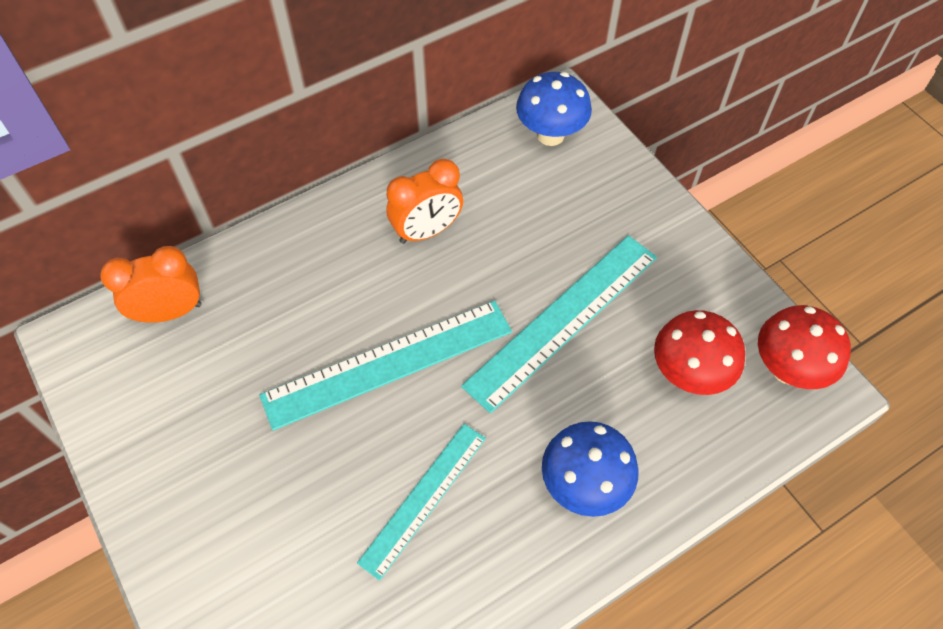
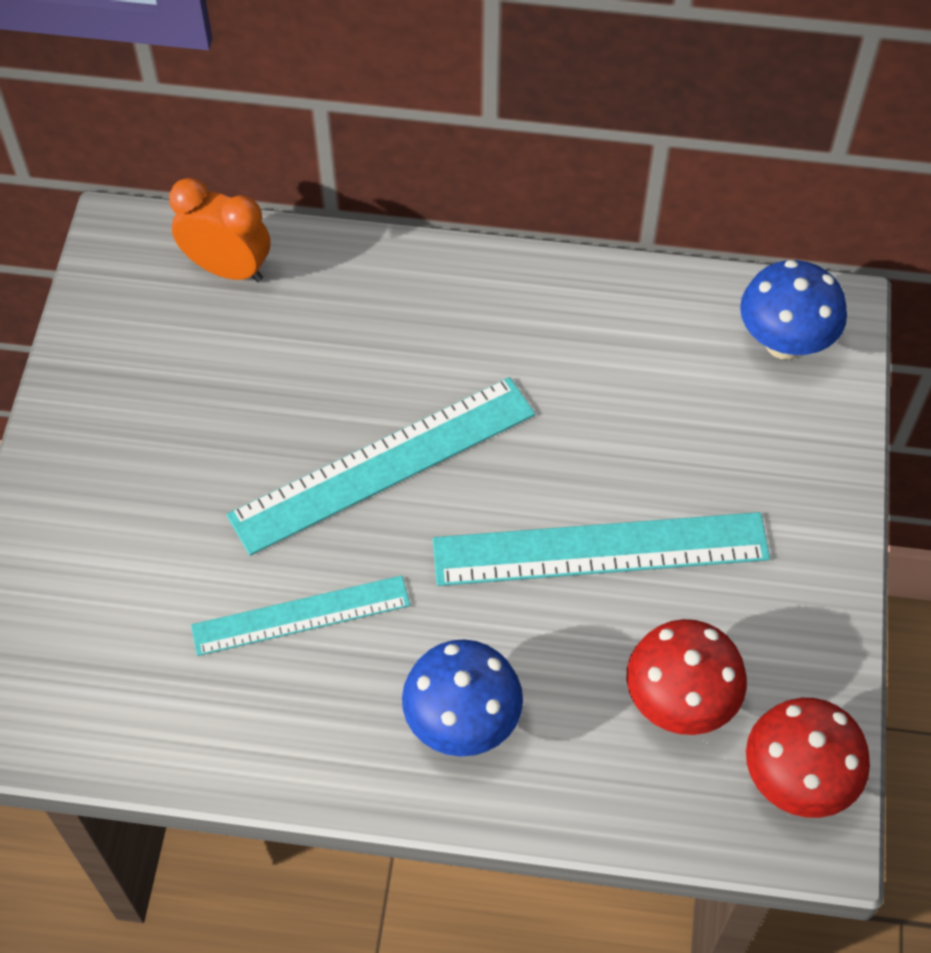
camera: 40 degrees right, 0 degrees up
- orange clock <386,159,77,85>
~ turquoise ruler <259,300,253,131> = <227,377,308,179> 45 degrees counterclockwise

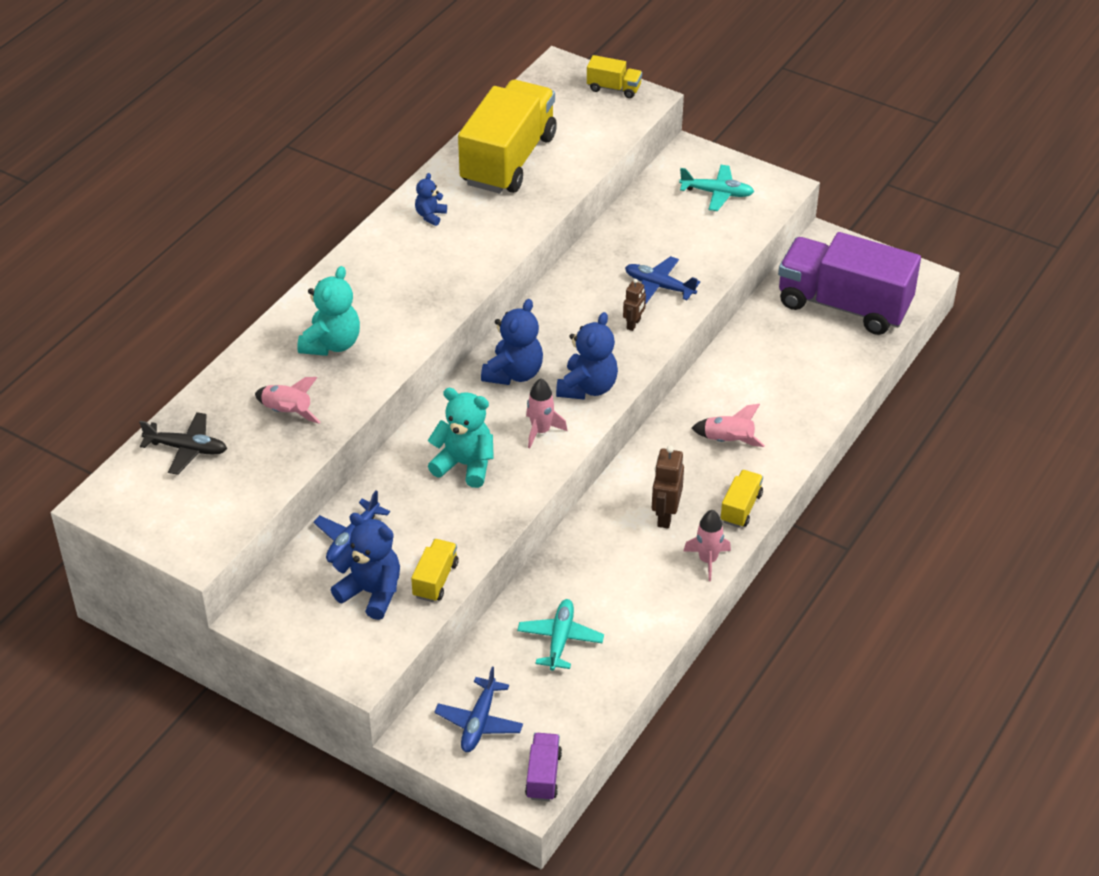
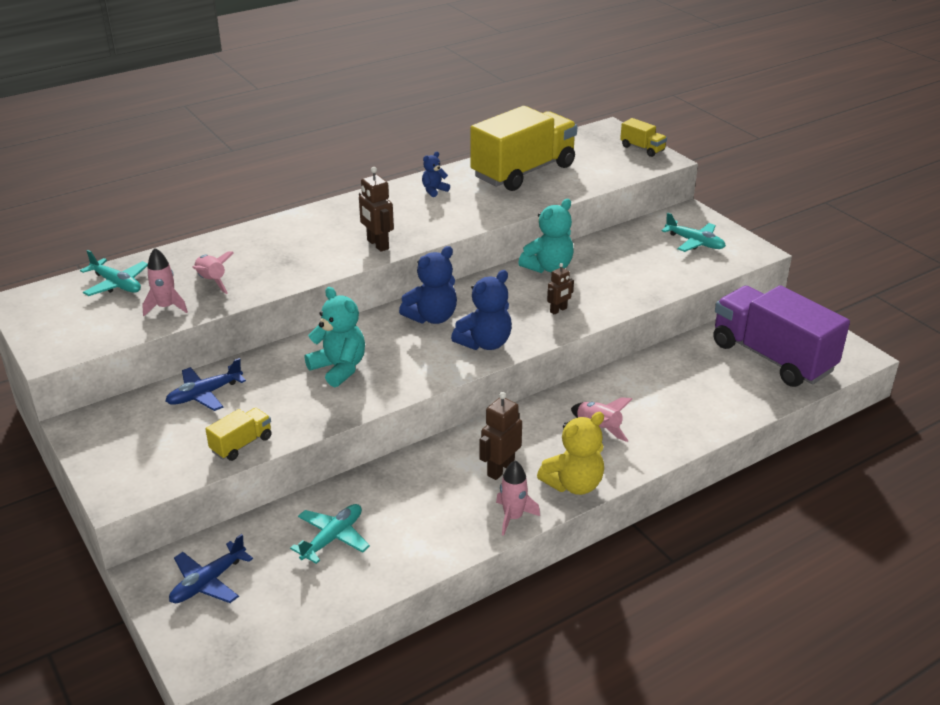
camera: 25 degrees right, 10 degrees down
- blue plane <625,256,75,47>
~ turquoise teddy bear <297,266,63,90> to <518,199,56,74>
~ pink rocket <526,379,41,69> to <142,248,46,68>
~ black plane <139,412,88,63> to turquoise plane <80,250,68,46>
~ yellow truck <721,470,42,58> to yellow teddy bear <537,412,67,83>
- blue teddy bear <331,513,69,107>
- purple truck <525,733,37,68>
+ brown robot <359,167,35,85>

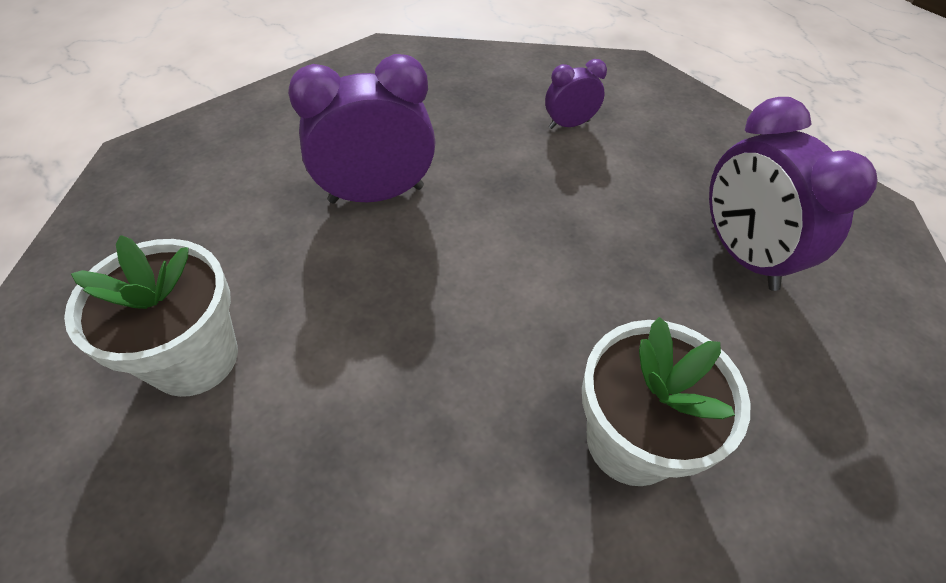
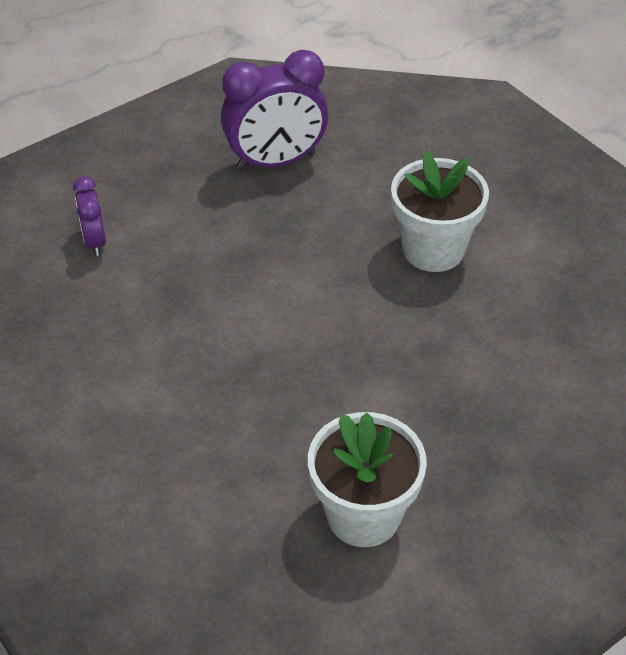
camera: 85 degrees left, 5 degrees down
- purple clock <288,54,148,149>

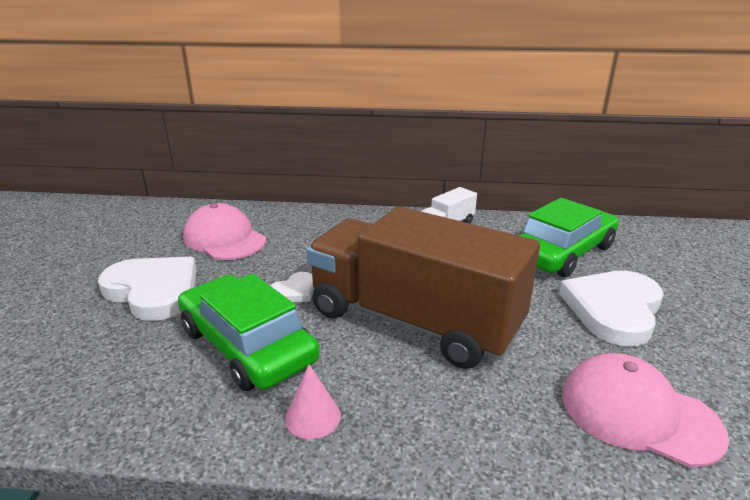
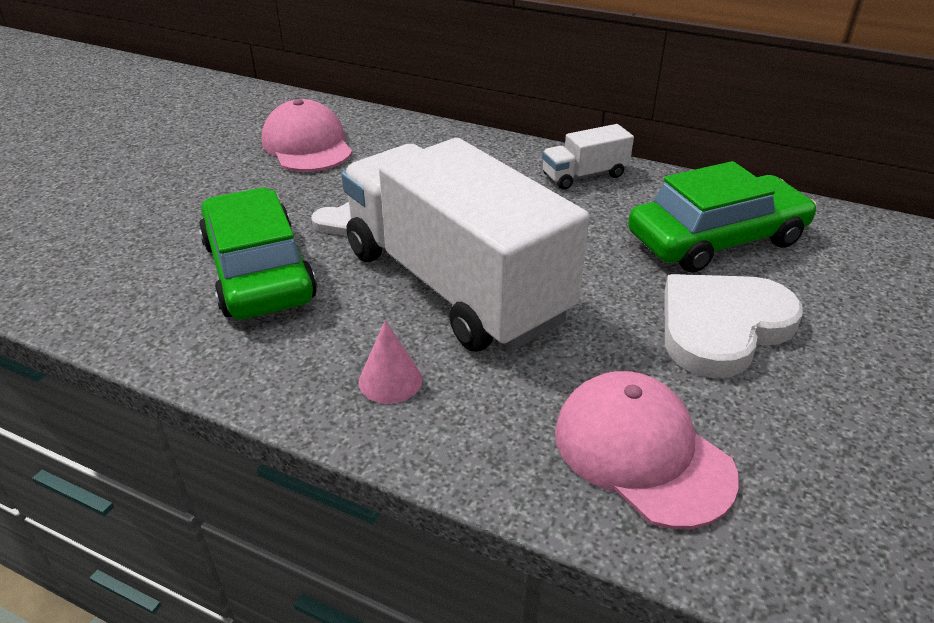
camera: 20 degrees right, 10 degrees up
~ brown truck <307,206,233,163> to white truck <341,138,248,213>
- white heart <98,257,99,64>
~ pink cone <285,365,56,74> to <359,320,63,84>

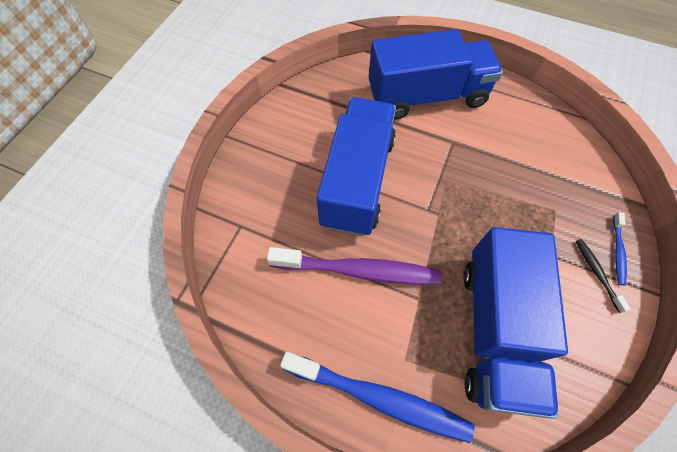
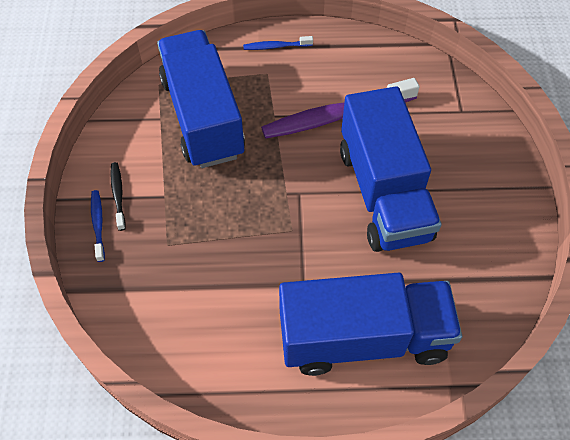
camera: 155 degrees right, 5 degrees down
~ blue truck <368,29,135,91> = <279,273,183,103> 150 degrees counterclockwise
~ black toothbrush <576,239,55,74> = <110,162,16,69> 150 degrees counterclockwise
~ blue toothbrush <280,352,195,91> = <243,36,70,14> x0.46

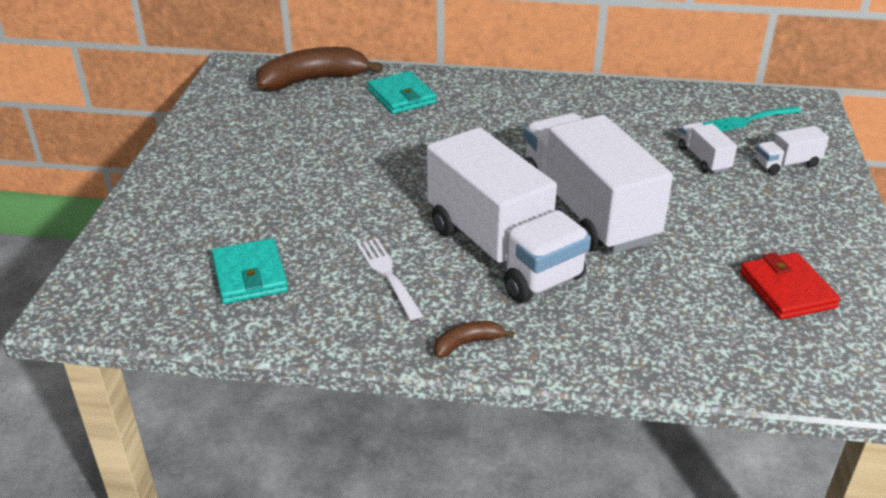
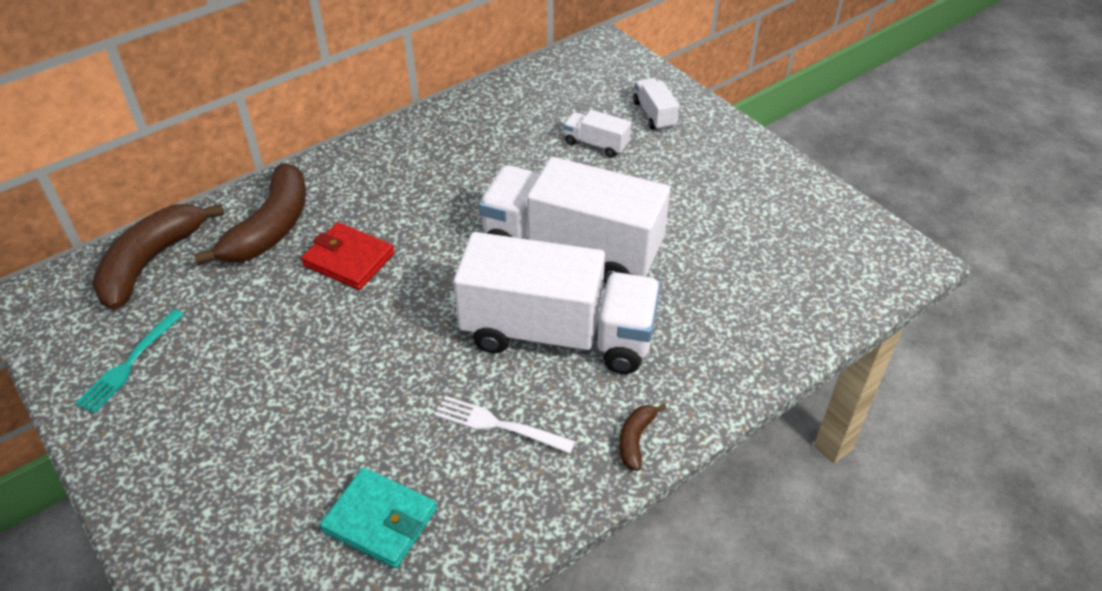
camera: 45 degrees left, 10 degrees up
~ turquoise wallet <368,71,68,43> to brown banana <194,163,112,102>
~ turquoise fork <703,106,99,25> to <75,309,109,105>
~ white truck <755,126,74,49> = <633,78,46,52> 135 degrees clockwise
~ red wallet <740,252,101,68> to <301,222,94,68>

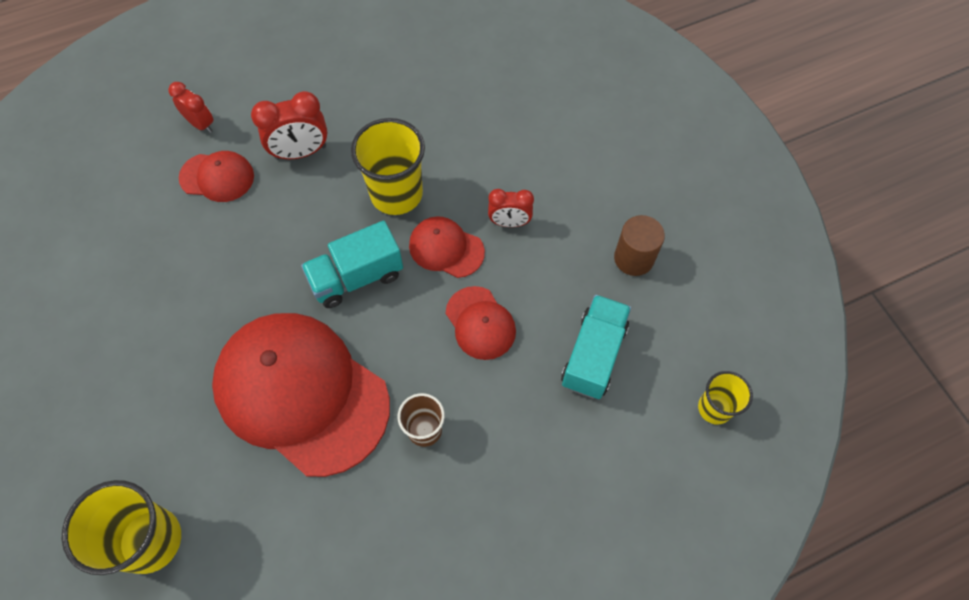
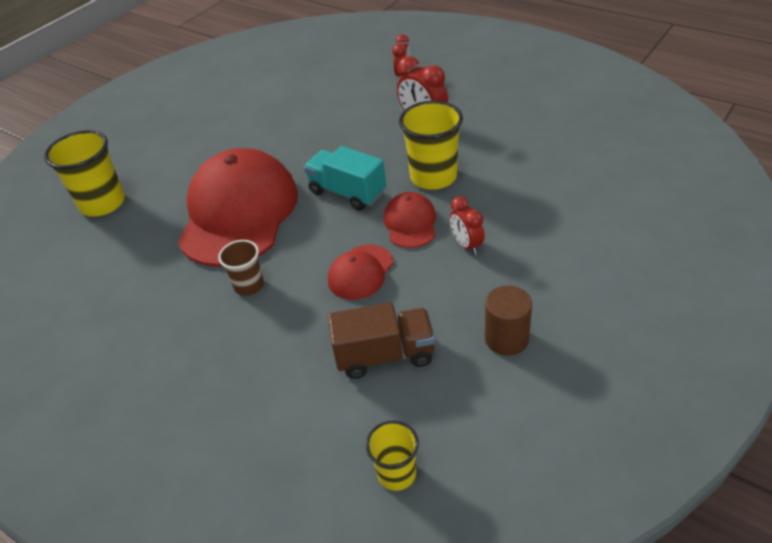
camera: 65 degrees right, 20 degrees down
- red cap <179,151,75,51>
~ turquoise truck <561,295,70,104> to brown truck <328,302,107,77>

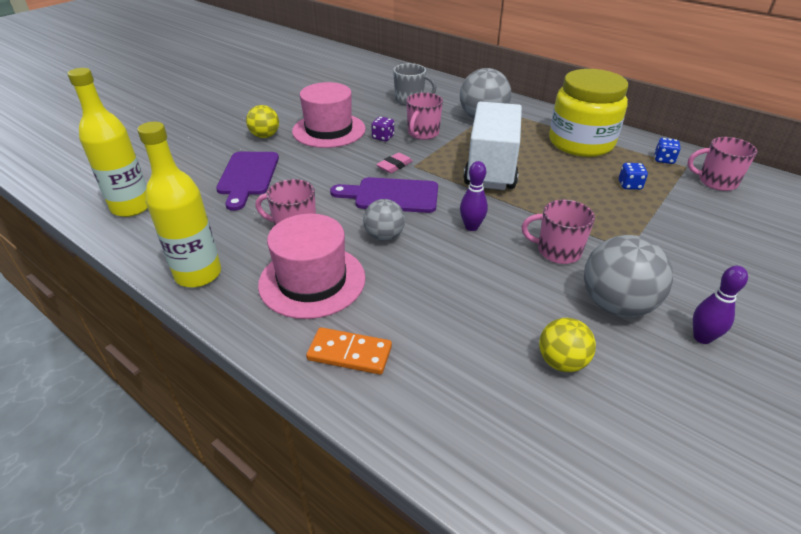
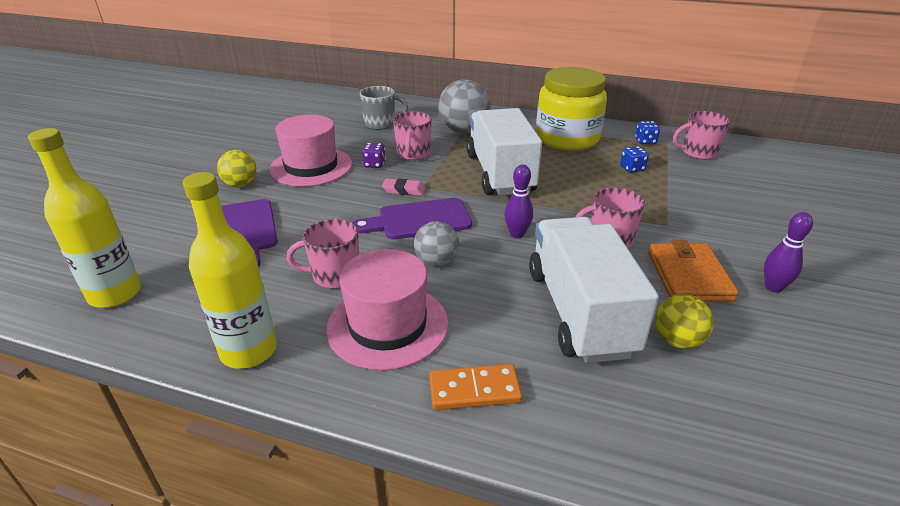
camera: 20 degrees left, 5 degrees down
~ pink eraser <376,153,37,20> = <382,178,43,18> 75 degrees clockwise
~ grey ball <584,235,89,82> to orange wallet <648,240,91,62>
+ white truck <529,217,130,146>

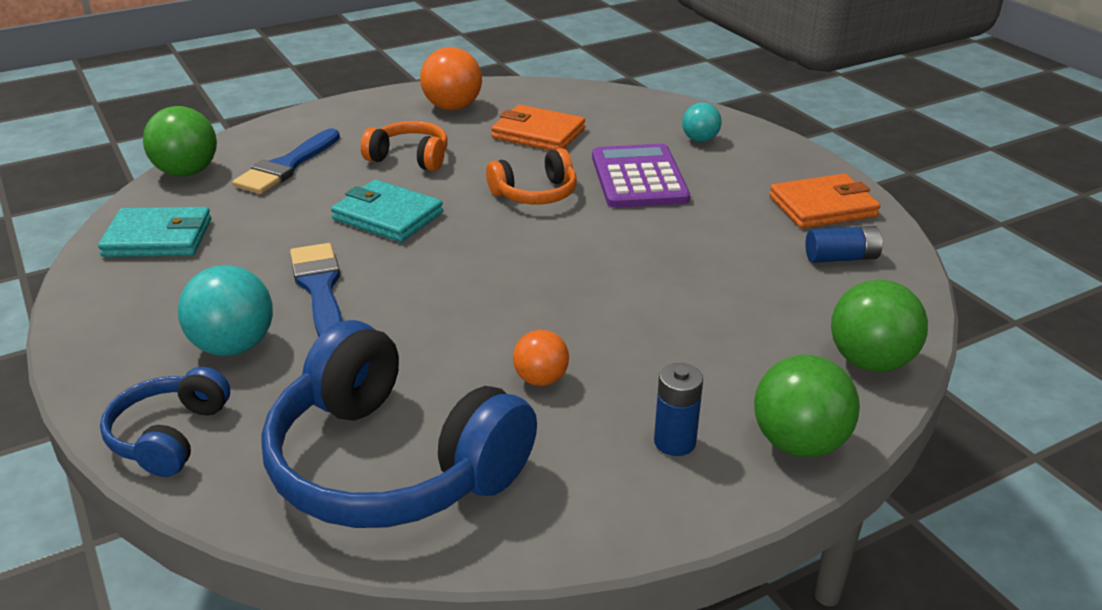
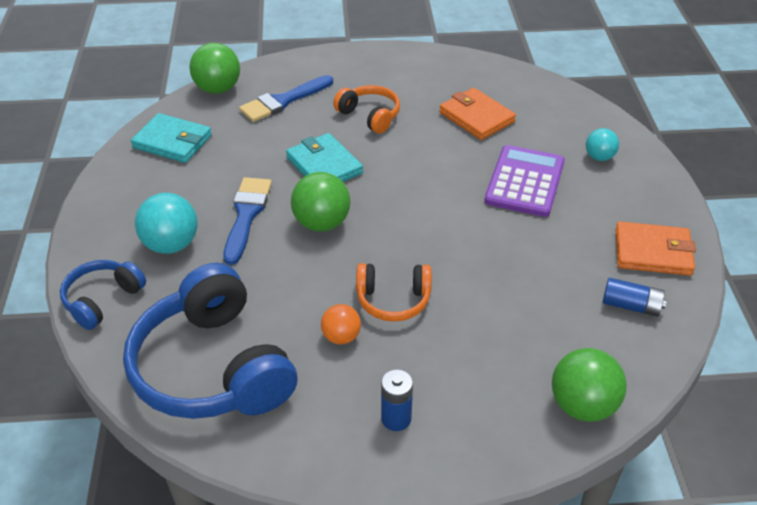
camera: 25 degrees right, 10 degrees up
- orange ball <420,47,62,63>
~ orange headphones <486,148,91,56> to <356,263,76,59>
~ green ball <754,355,106,102> to <291,172,59,60>

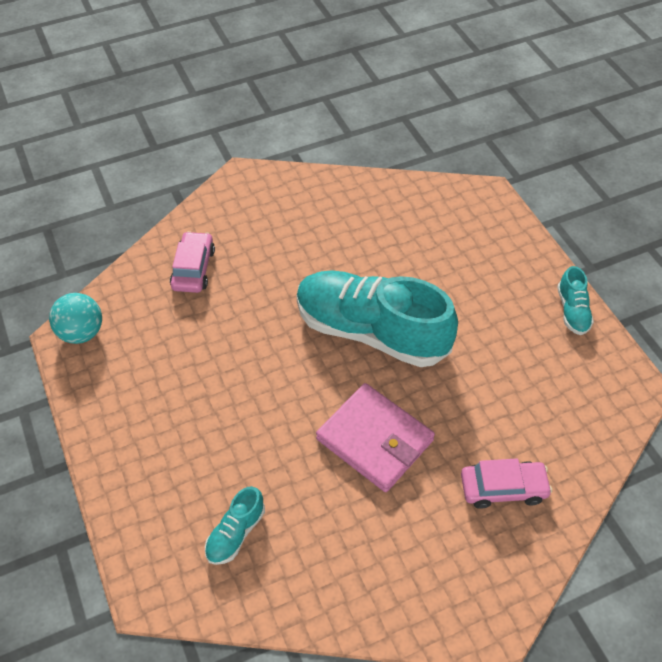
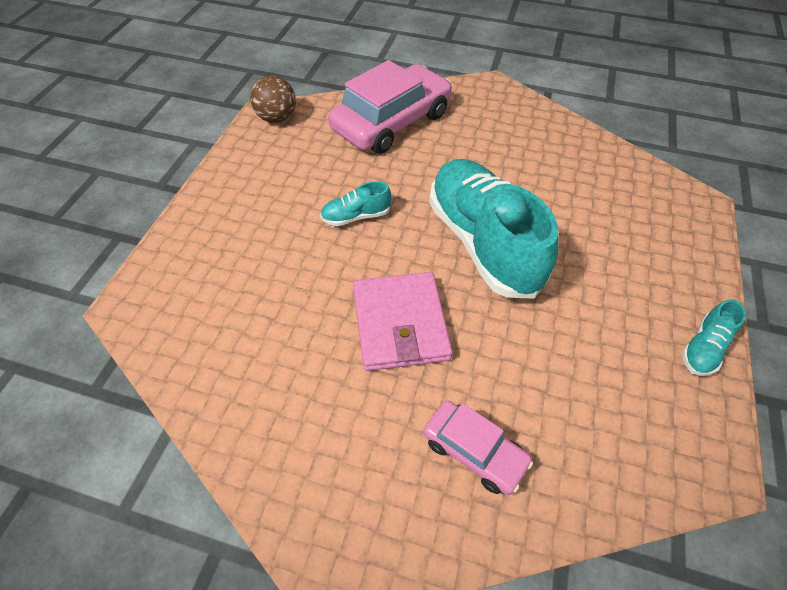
camera: 40 degrees right, 0 degrees up
~ pink car <170,231,45,62> = <328,60,124,94> x1.91
~ turquoise ball <49,293,53,51> to brown ball <250,76,46,47>
~ turquoise shoe <205,486,60,79> to <320,181,71,45>

